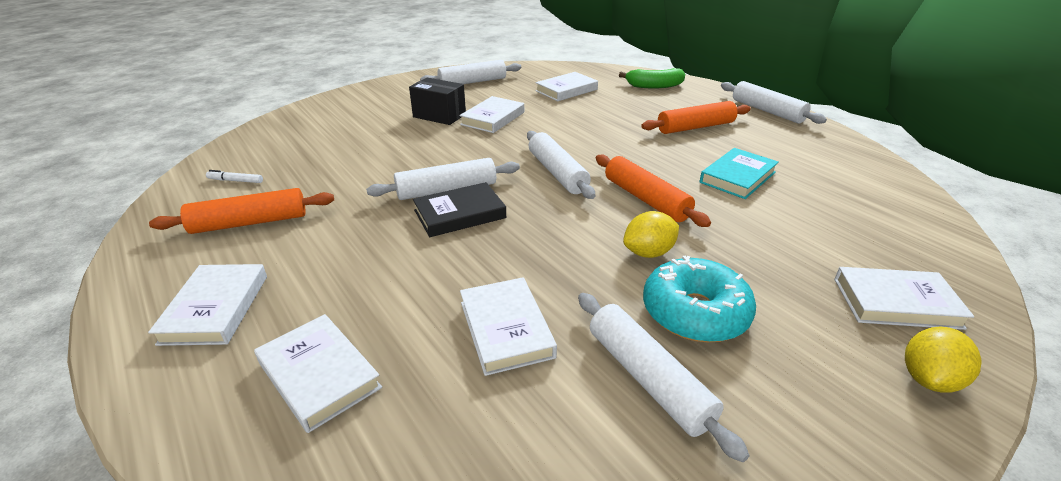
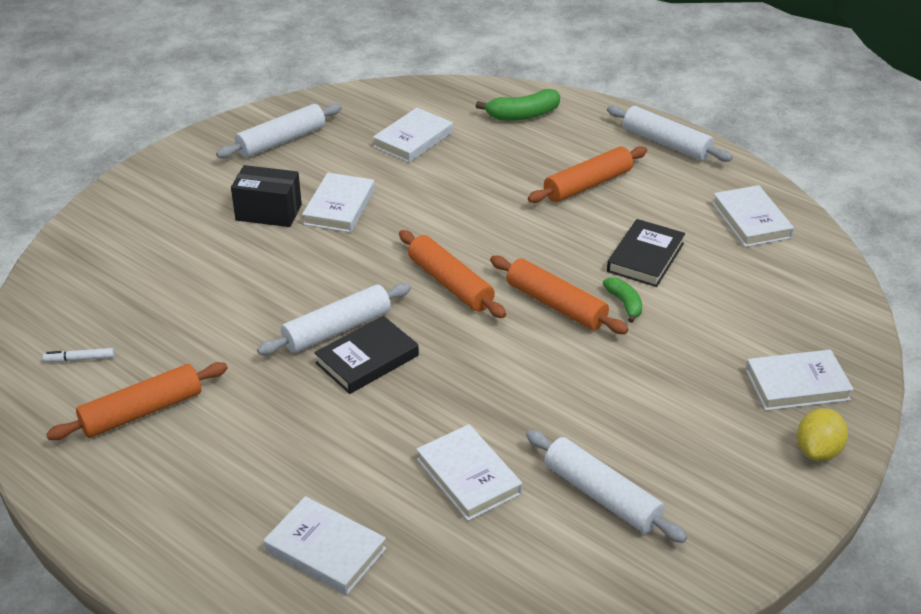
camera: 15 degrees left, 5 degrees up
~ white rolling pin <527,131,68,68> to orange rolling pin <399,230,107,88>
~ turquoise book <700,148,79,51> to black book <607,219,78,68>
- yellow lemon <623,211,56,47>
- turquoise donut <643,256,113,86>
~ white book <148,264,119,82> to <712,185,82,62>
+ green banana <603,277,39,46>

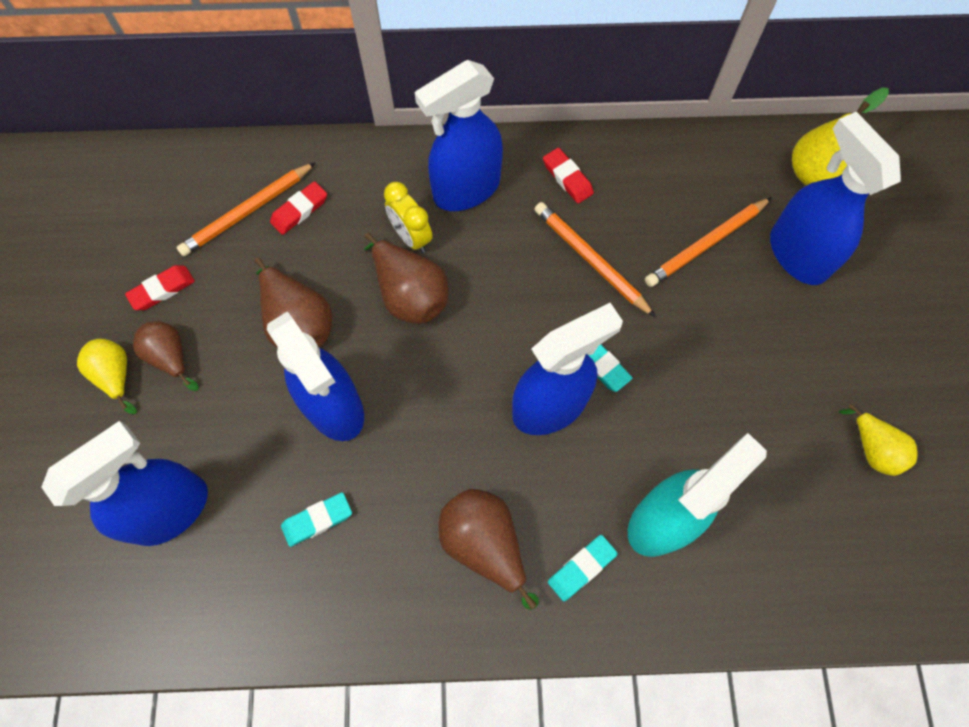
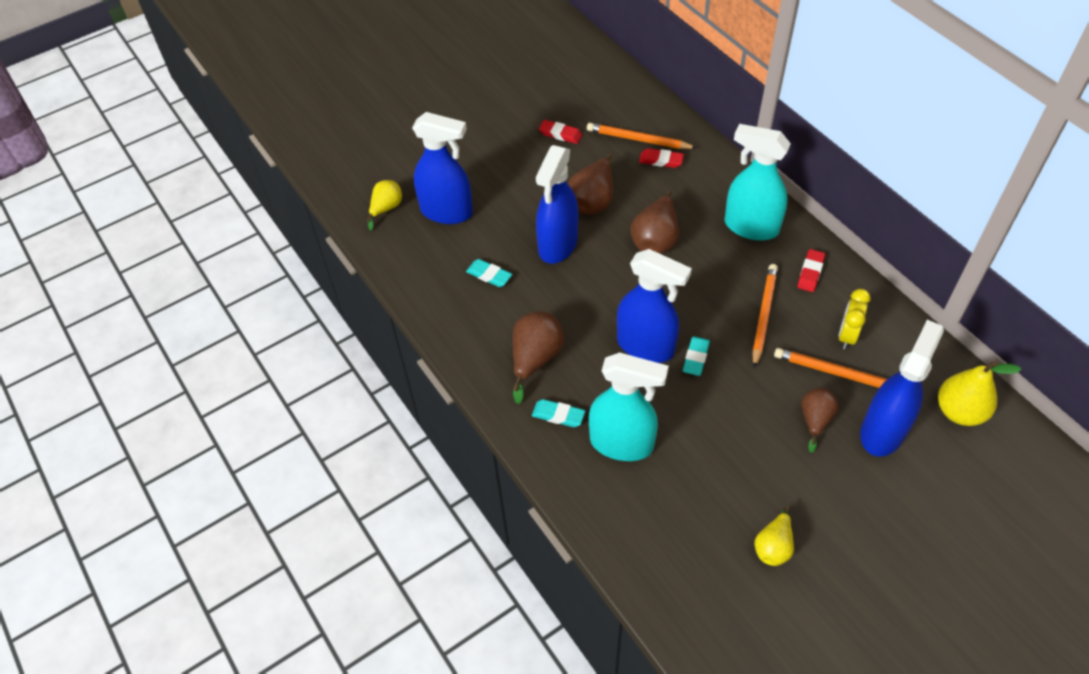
camera: 60 degrees right, 15 degrees down
~ blue spray bottle <415,60,88,151> to turquoise spray bottle <725,124,66,117>
~ yellow clock <384,182,49,71> to <838,289,33,60>
~ brown pear <133,321,66,70> to <801,388,38,65>
~ yellow pear <77,339,60,75> to <367,180,35,51>

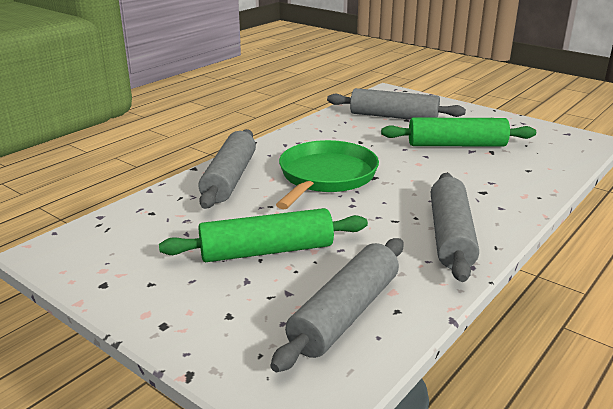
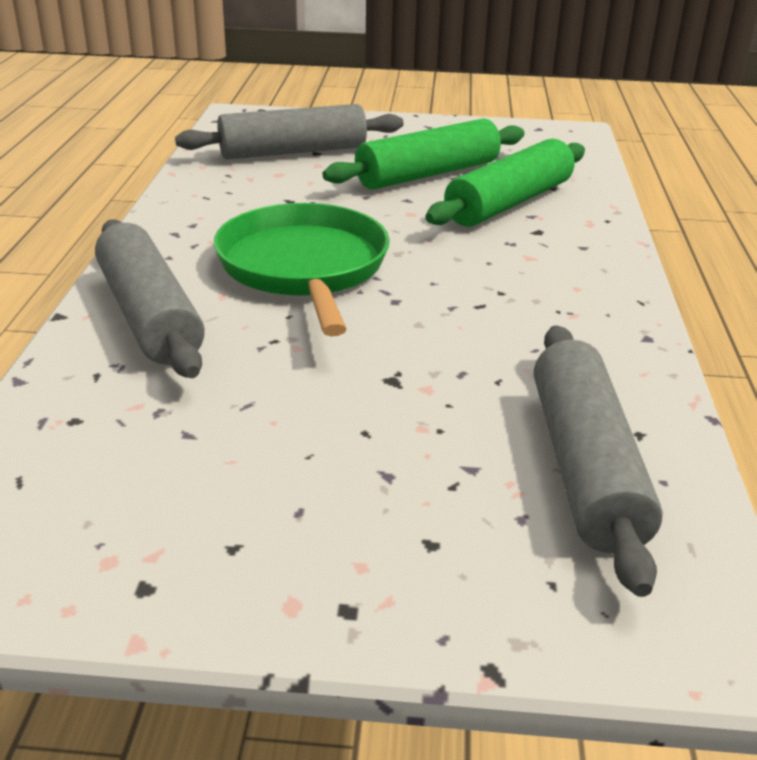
camera: 35 degrees left, 5 degrees up
- grey rolling pin <431,173,48,109>
~ green rolling pin <159,208,209,54> to <425,139,160,88>

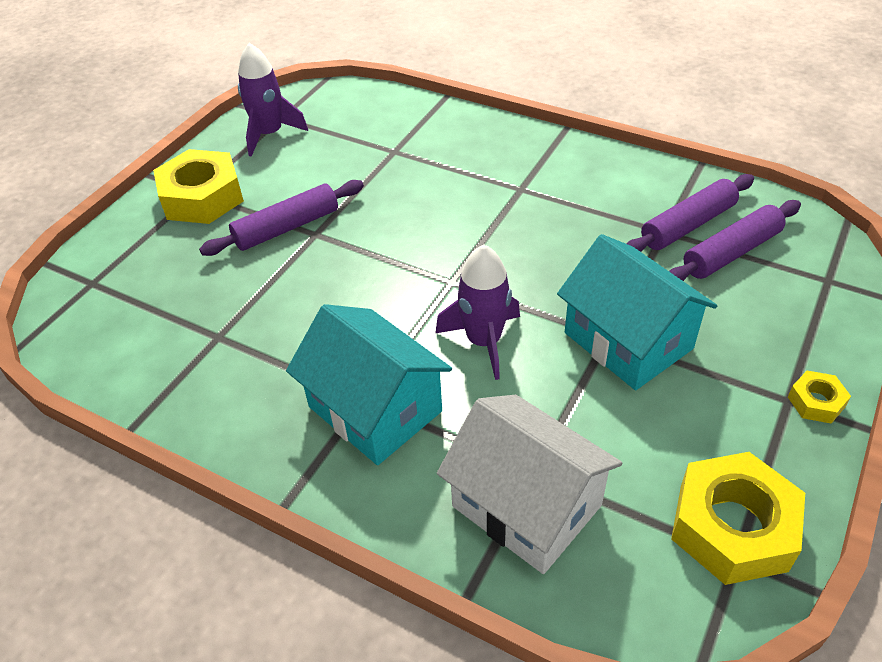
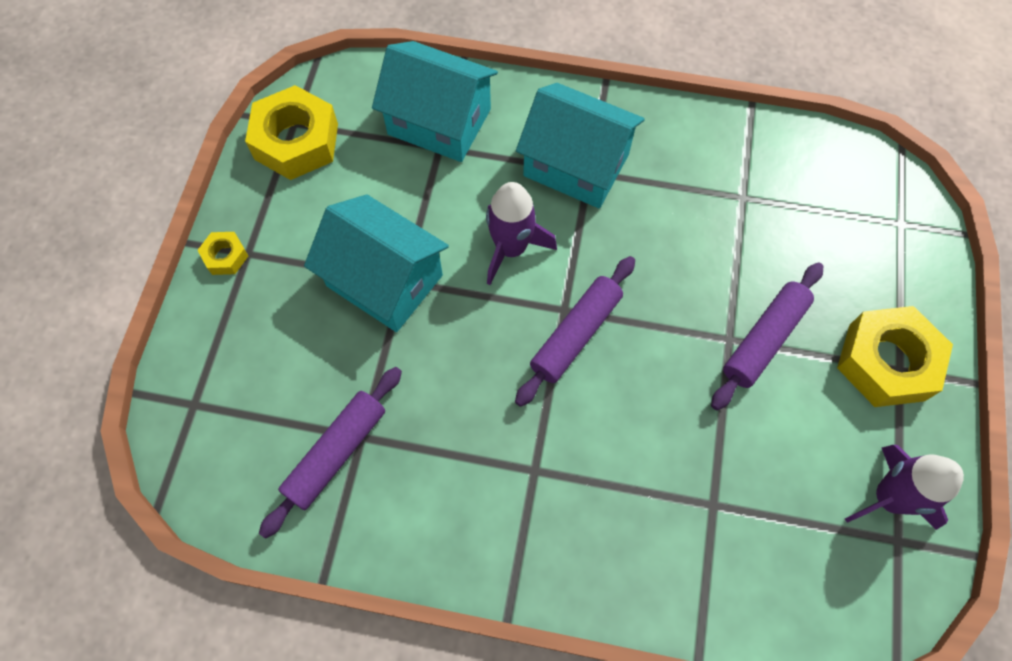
camera: 160 degrees right, 20 degrees up
~ purple rolling pin <669,200,132,81> to <515,256,120,151>
~ white house <437,395,185,179> to turquoise house <372,41,126,121>

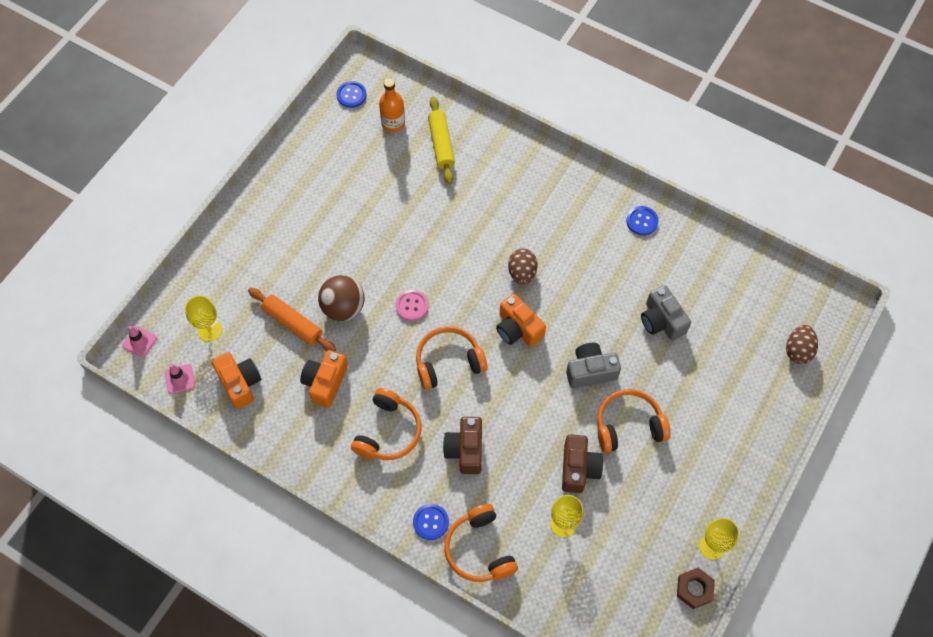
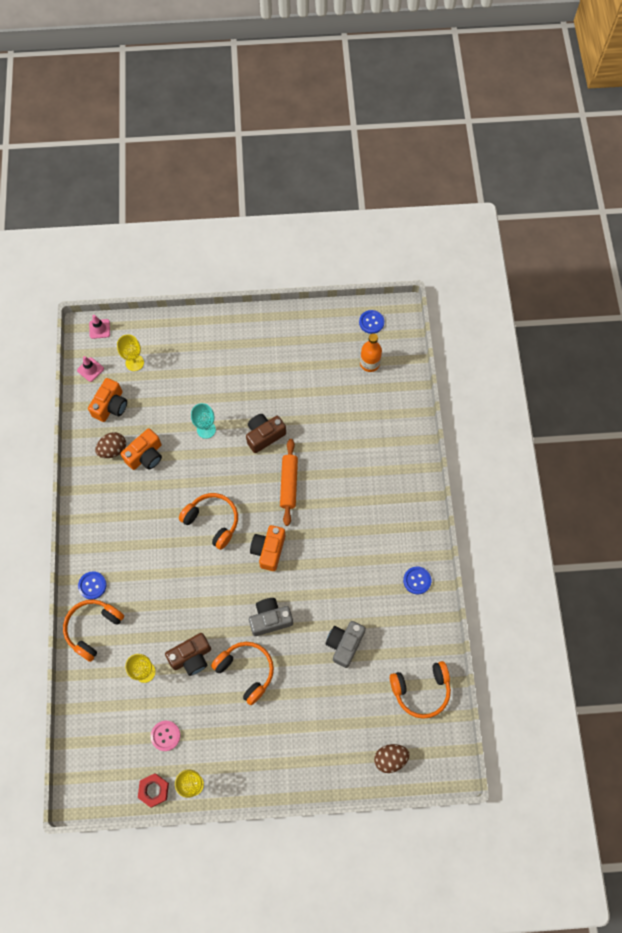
camera: 55 degrees right, 5 degrees up
- yellow rolling pin <428,96,27,88>
~ brown egg <508,248,29,37> to <95,432,31,26>
~ brown ball <318,275,46,46> to turquoise goblet <191,403,25,36>
~ orange rolling pin <248,288,88,64> to <280,439,18,87>
~ pink button <396,290,32,31> to <151,721,29,30>
~ grey camera <566,343,55,45> = <249,598,44,38> 60 degrees counterclockwise
~ orange camera <300,350,48,58> = <120,428,42,42> 150 degrees clockwise
~ orange headphones <351,388,70,72> to <390,661,61,58>
~ brown camera <443,417,39,57> to <246,414,40,39>
~ brown nut <677,568,38,41> to red nut <138,773,31,35>

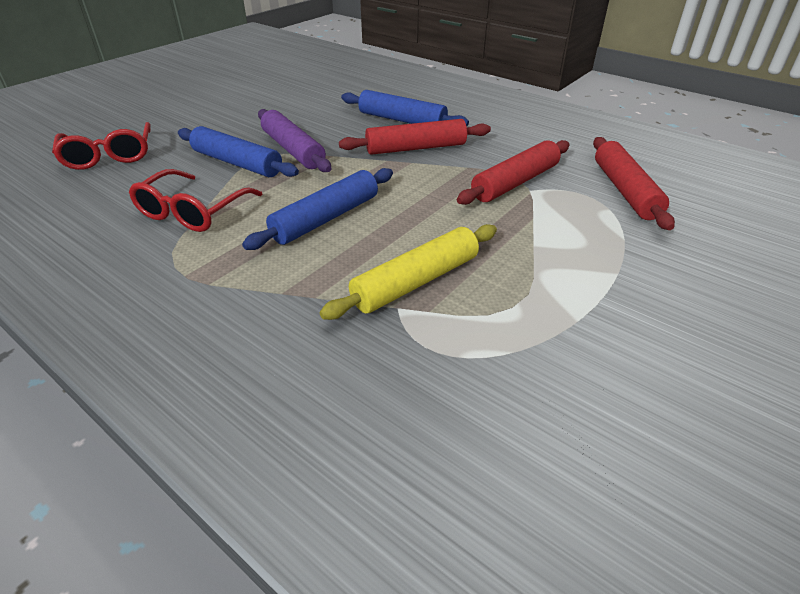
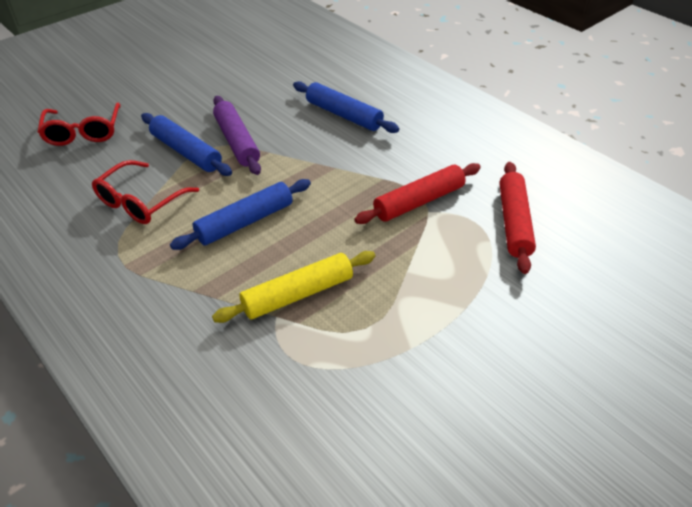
camera: 10 degrees right, 5 degrees up
- red rolling pin <339,119,152,36>

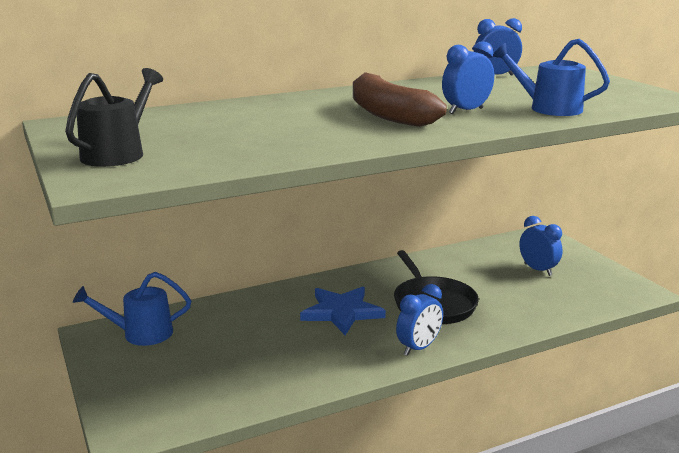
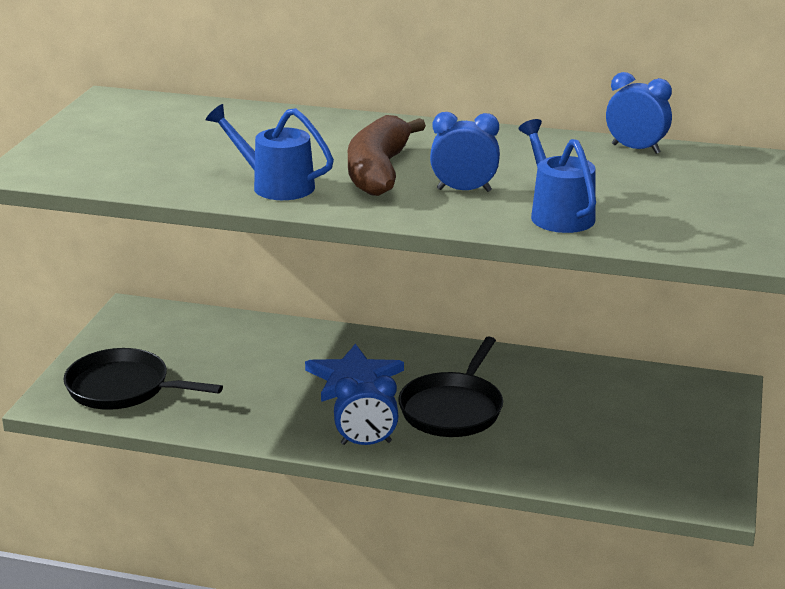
camera: 40 degrees right, 5 degrees up
- black watering can <65,68,98,99>
- blue clock <519,216,44,60>
~ blue watering can <73,272,118,74> to <205,104,129,96>
+ black pan <63,348,160,62>

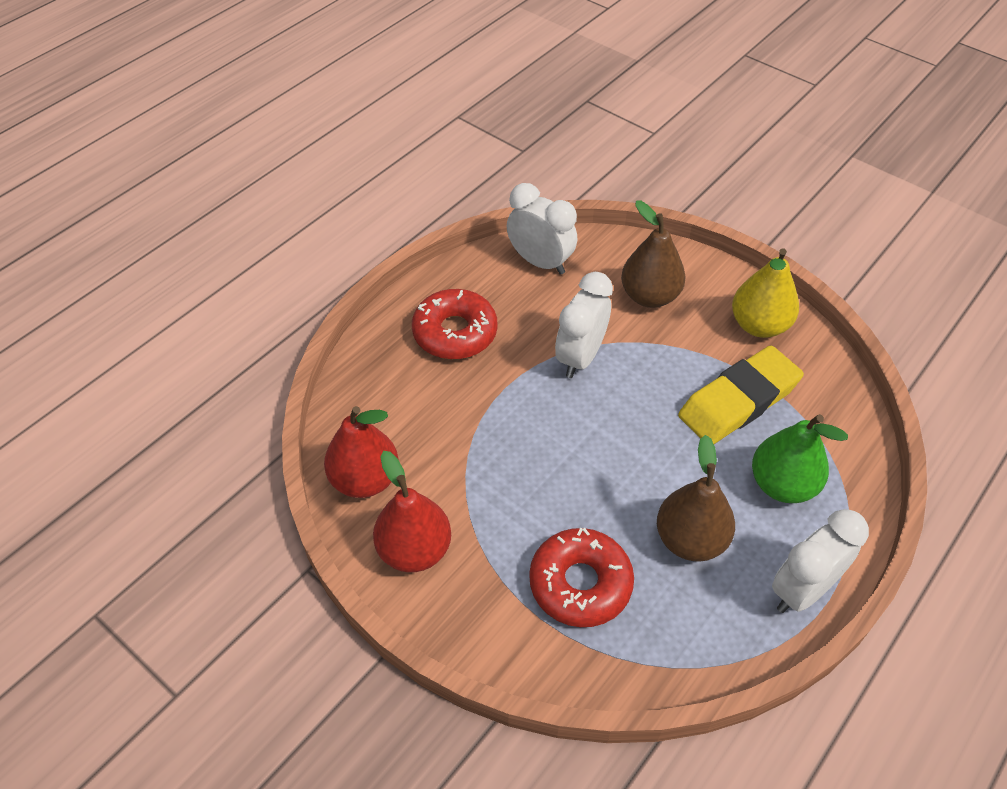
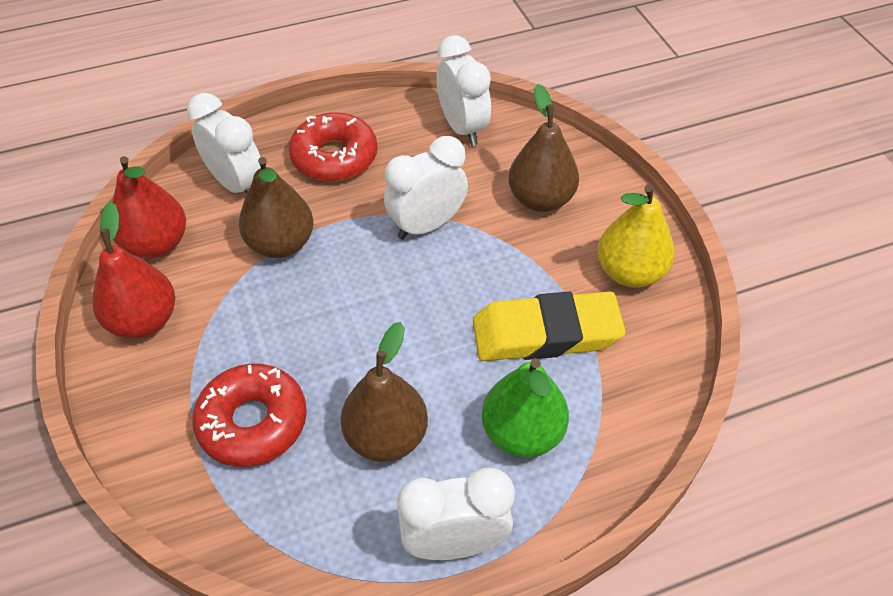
camera: 30 degrees right, 0 degrees up
+ white clock <187,93,74,101>
+ brown pear <239,157,75,101>

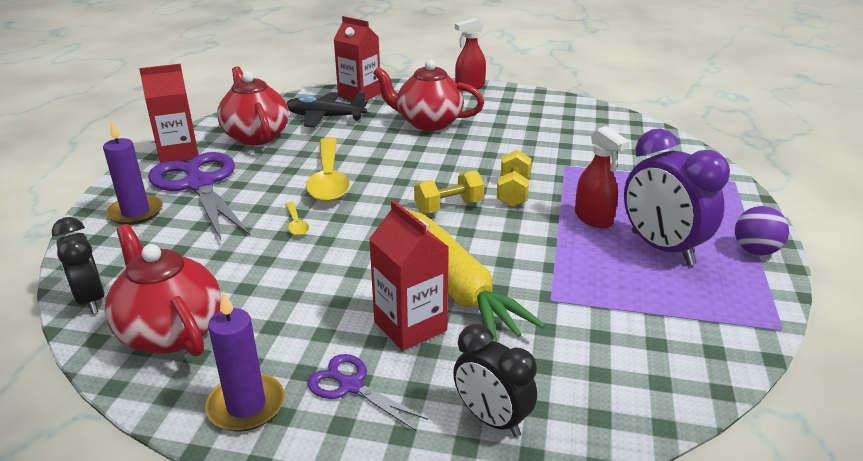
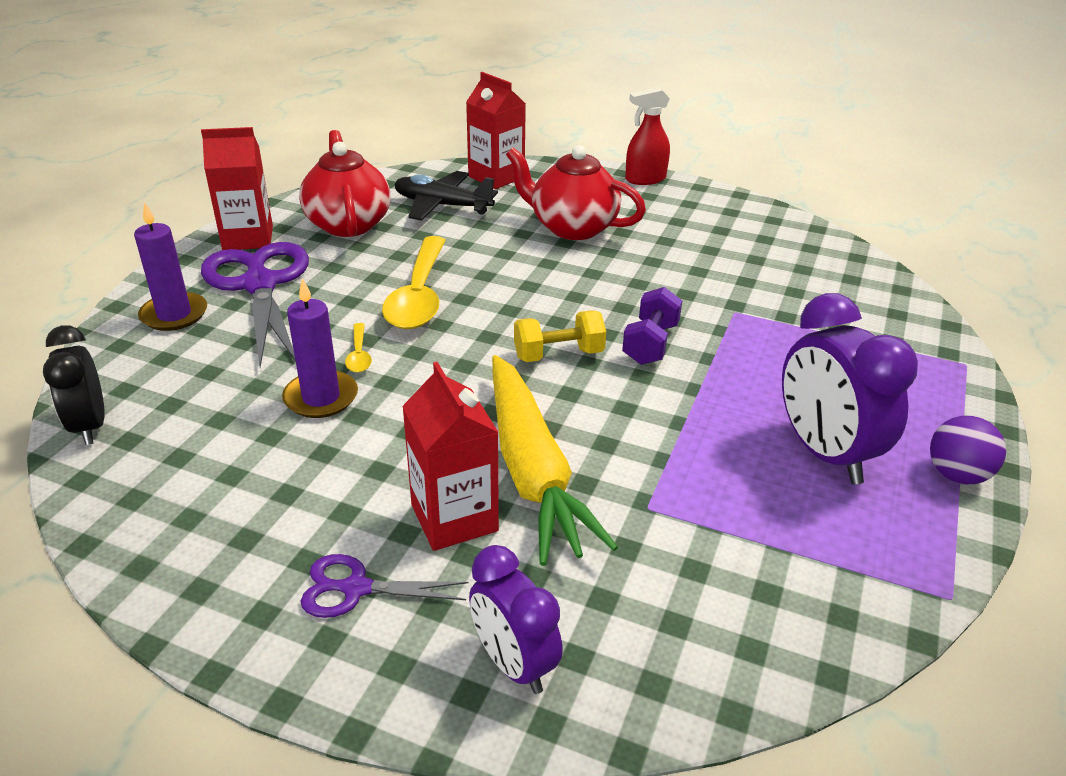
camera: 10 degrees right, 5 degrees up
- red spray bottle <575,126,55,102>
~ yellow dumbbell <497,150,34,57> to purple dumbbell <622,287,60,78>
- red teapot <105,224,116,133>
~ purple candle <205,291,80,141> to <282,278,76,140>
~ black clock <453,324,84,113> to purple clock <469,545,94,149>
~ purple scissors <308,354,120,77> = <301,554,168,64> 45 degrees counterclockwise

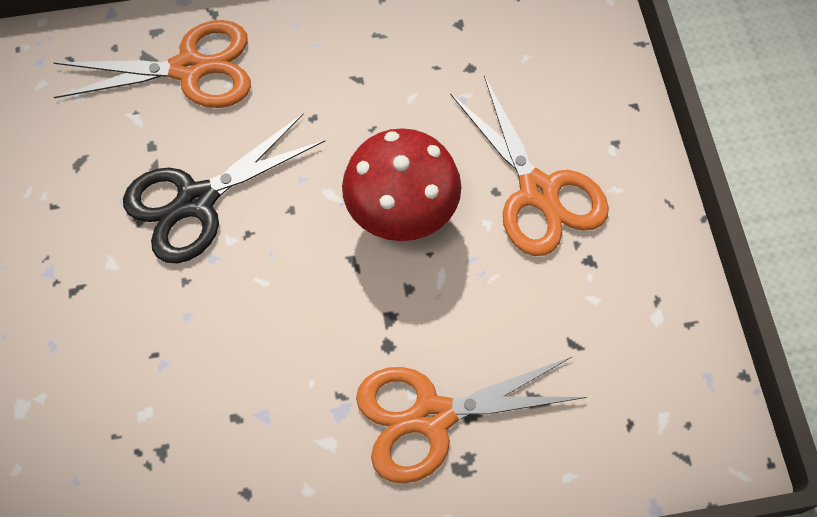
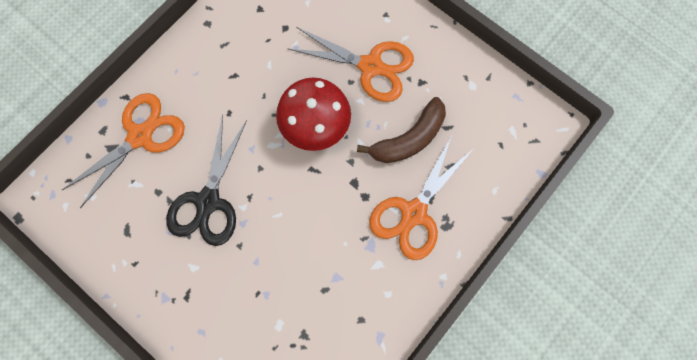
camera: 40 degrees left, 10 degrees up
+ brown banana <357,97,89,66>

